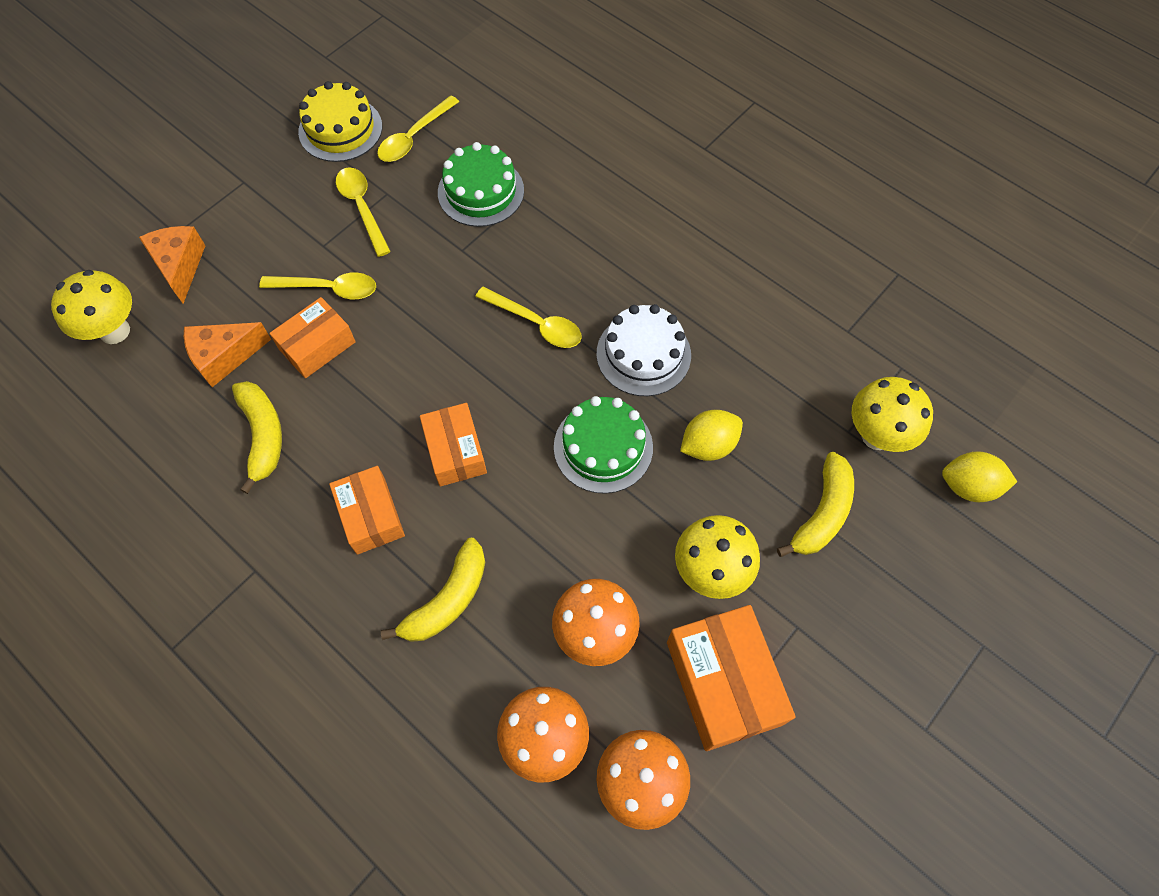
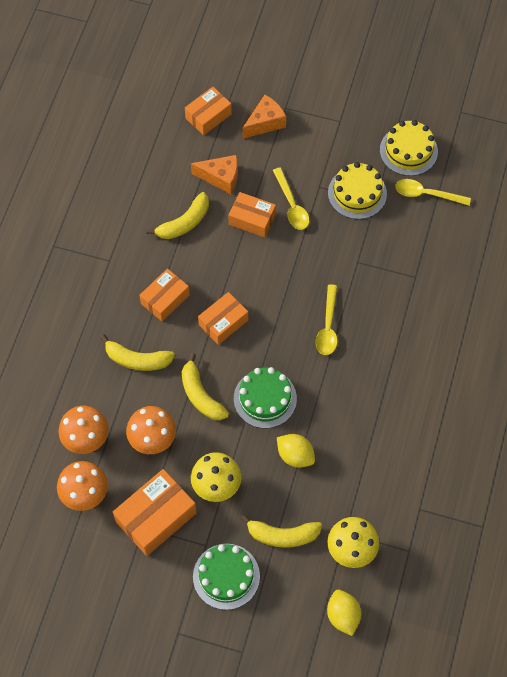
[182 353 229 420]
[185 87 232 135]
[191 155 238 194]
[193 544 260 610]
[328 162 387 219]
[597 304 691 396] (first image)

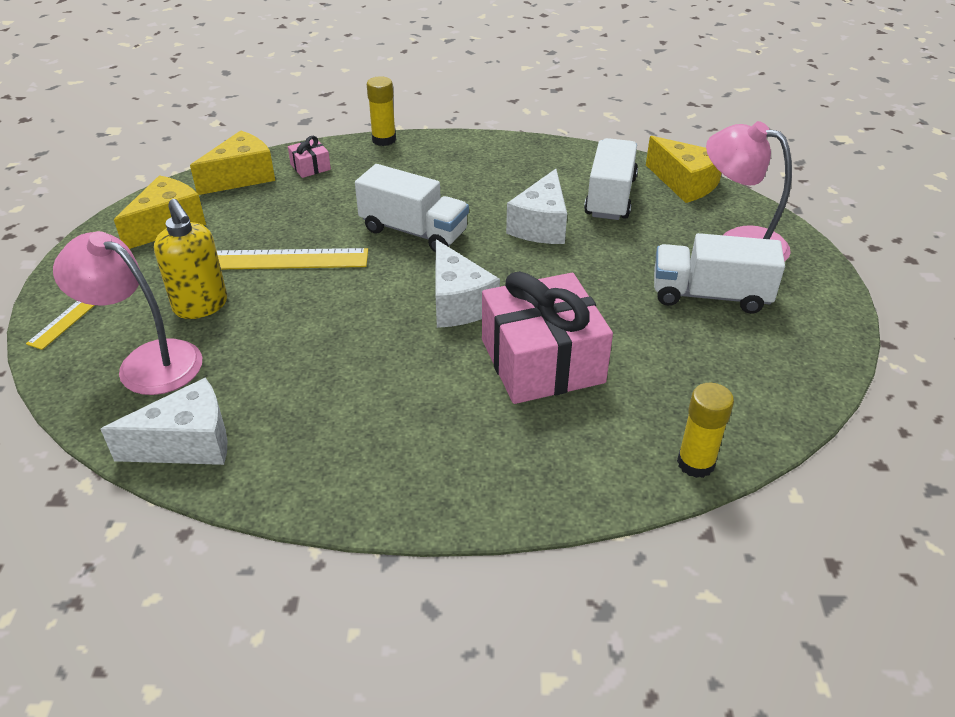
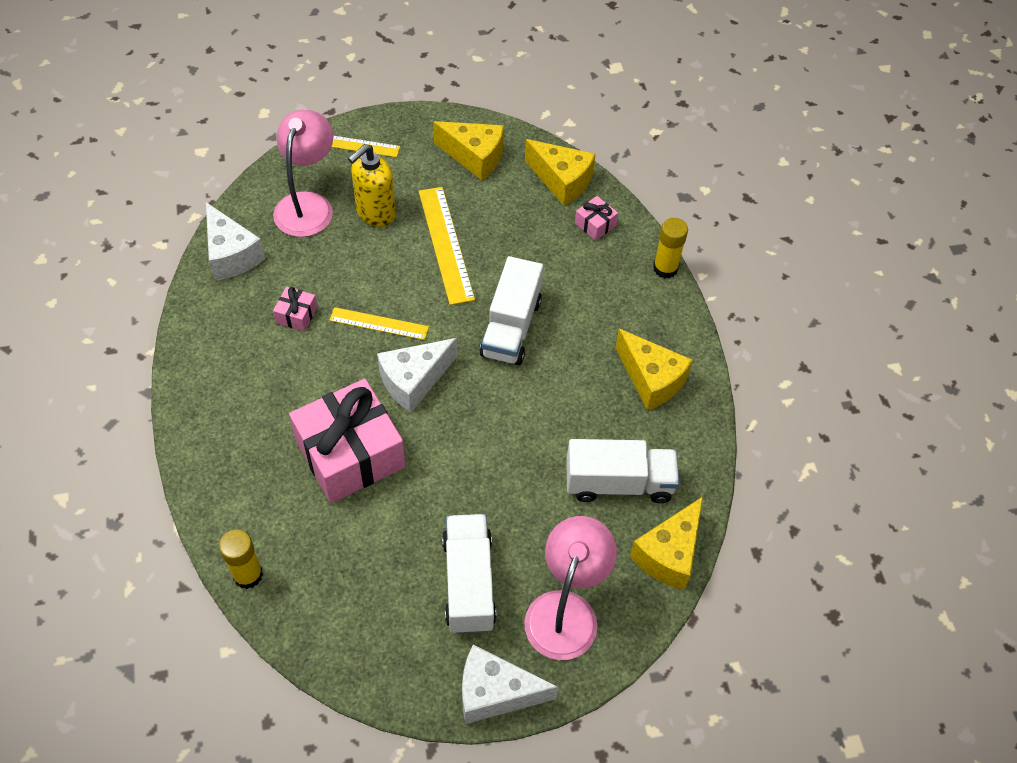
[273 287 317 331]
[329 307 429 340]
[462 645 558 724]
[615 329 693 411]

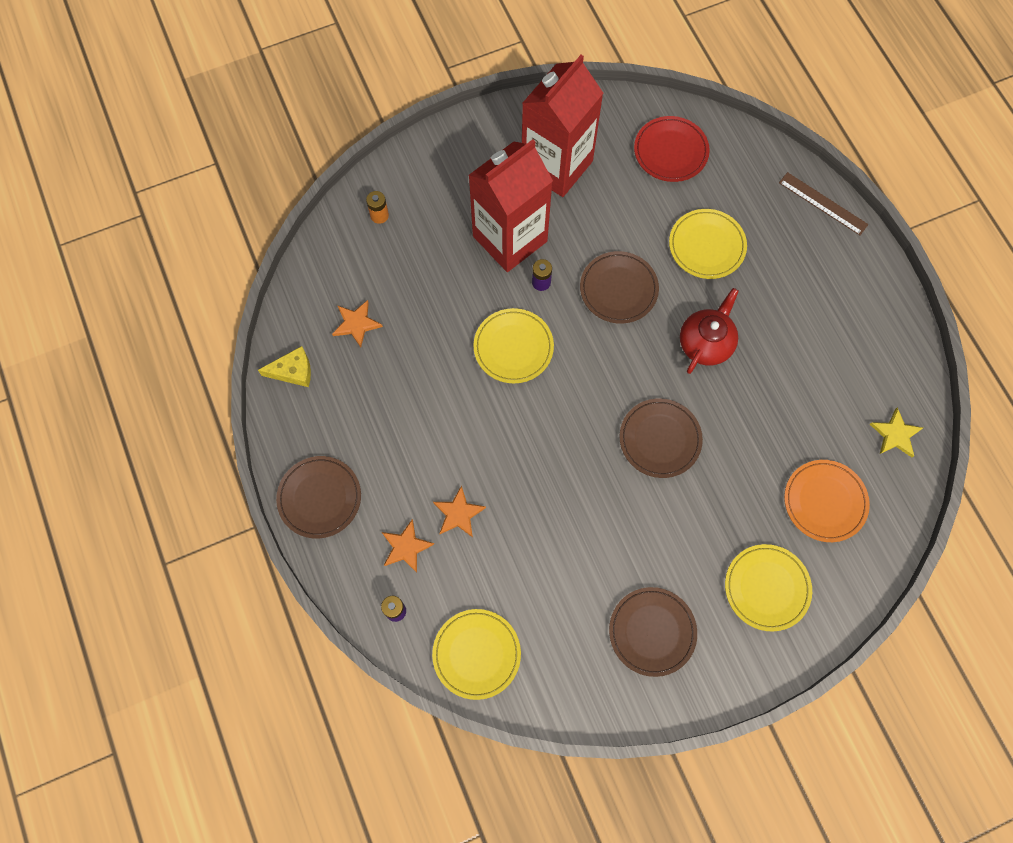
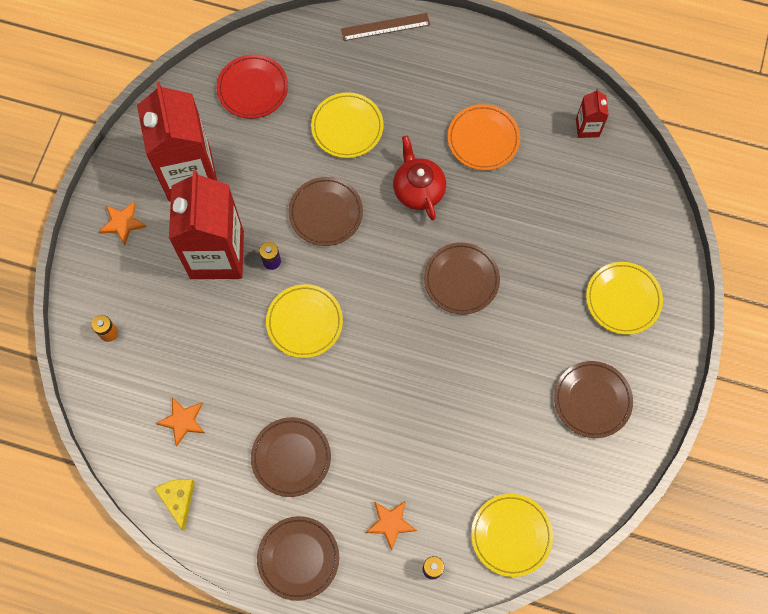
[99 201 147 246]
[154 479 195 531]
[251 417 331 497]
[447 104 520 170]
[576 89 609 138]

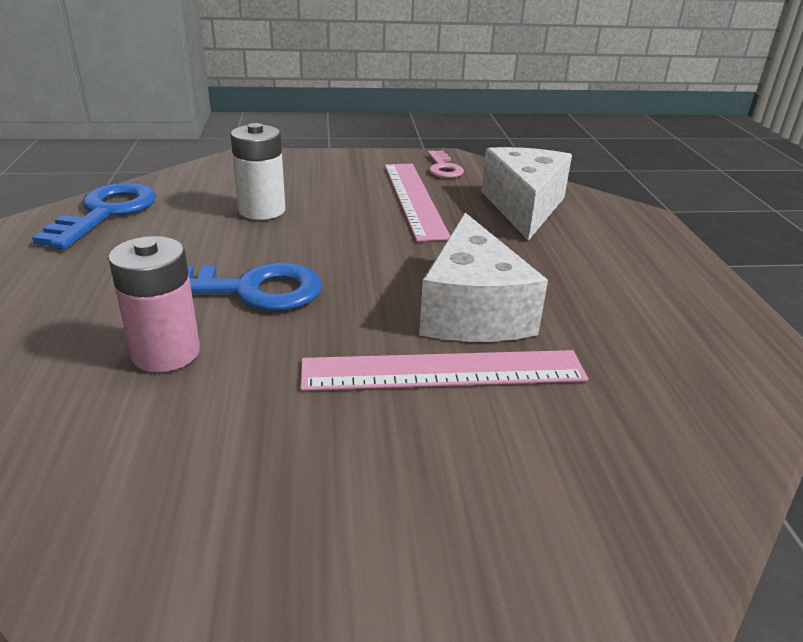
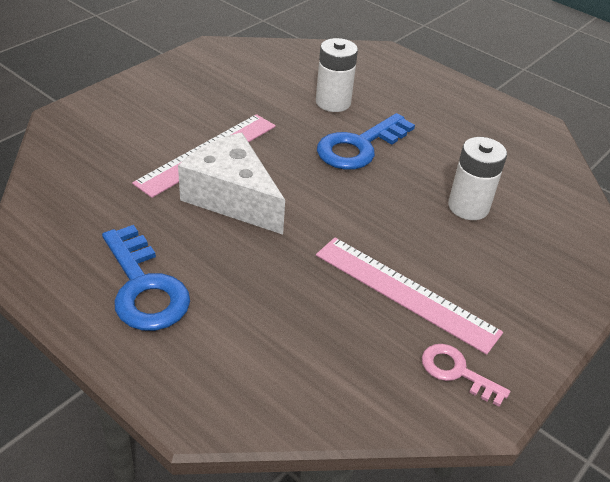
[102 225 190 331]
[316 38 358 112]
[481 147 572 241] (first image)

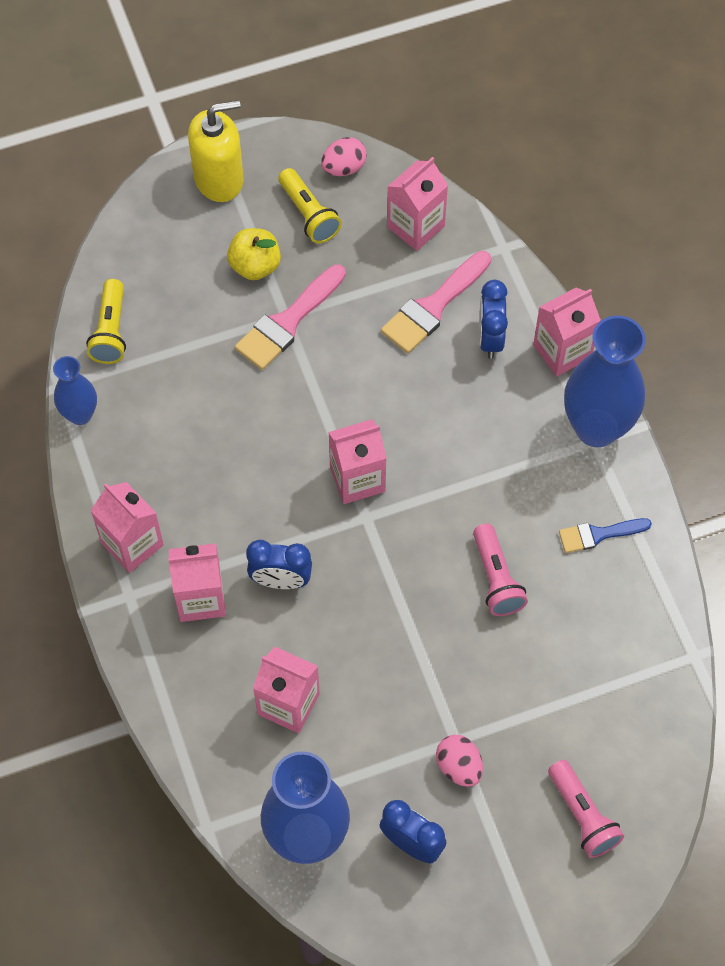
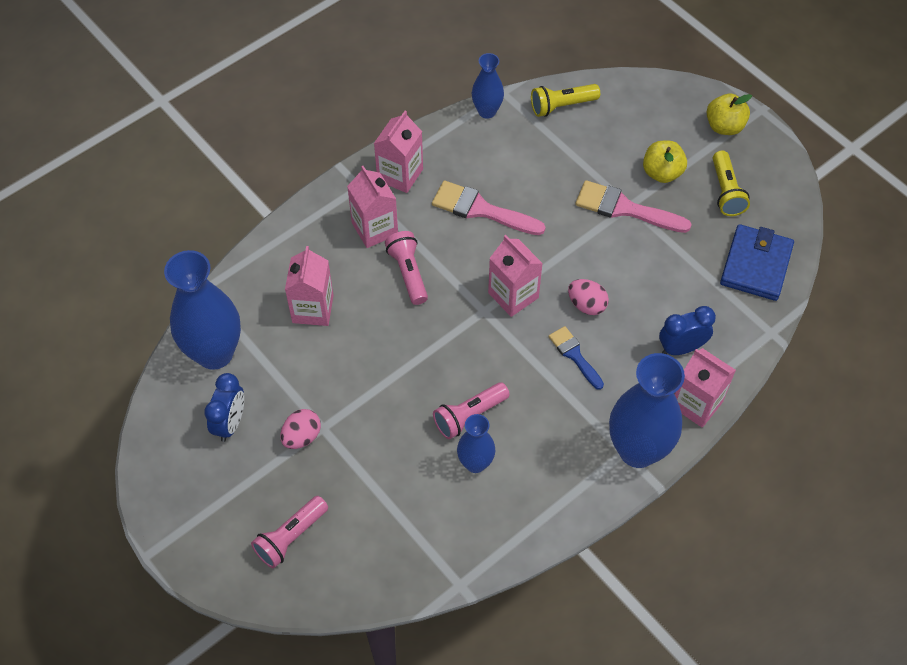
[385 231 428 305]
[432 181 545 235]
[457 414 496 473]
[549 326 604 390]
[568 279 609 315]
[707 93 752 135]
[713 151 750 216]
[720 224 794 301]

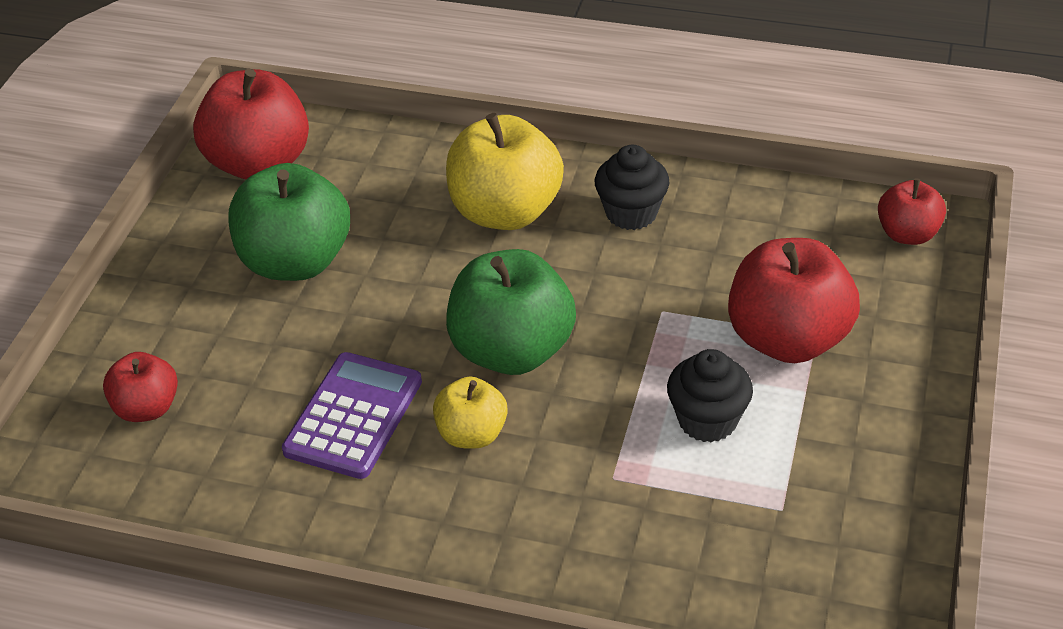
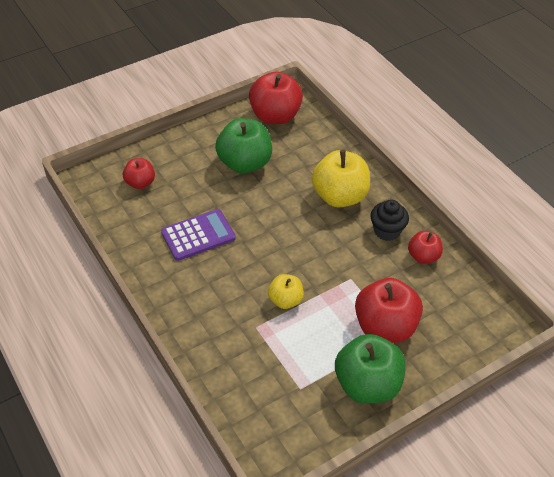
[268 274 304 309]
[335 334 406 403]
[408 231 443 264]
[667 349 753 442] (first image)

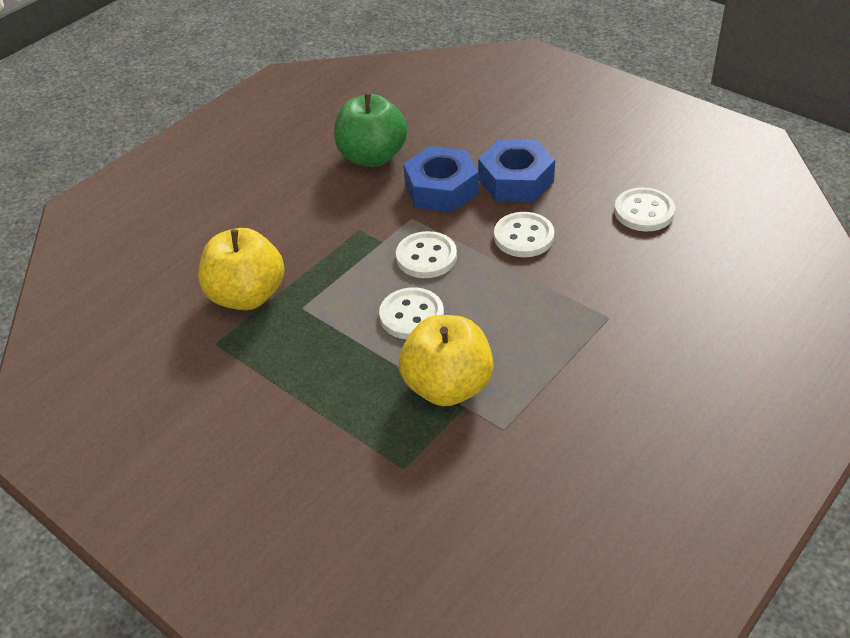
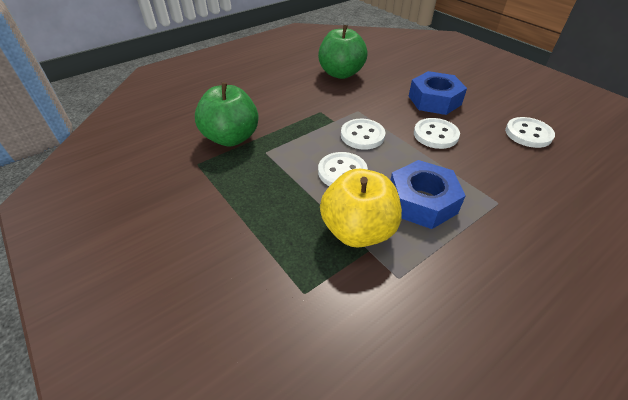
[195 83 259 147]
[391 160 466 229]

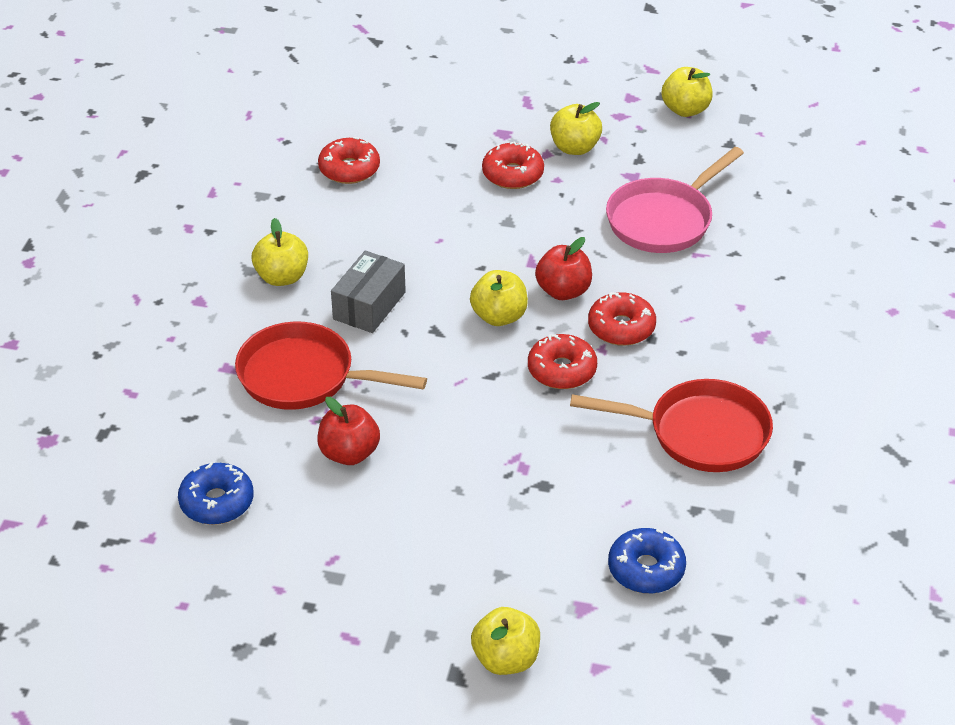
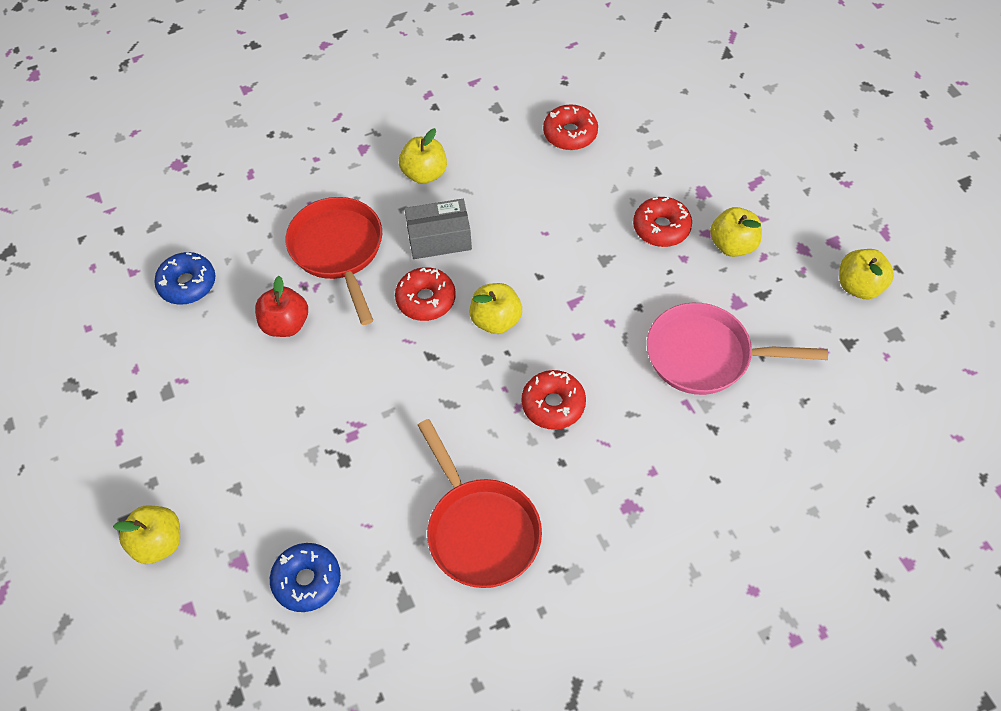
[395 267 456 321]
[535 237 592 300] (first image)

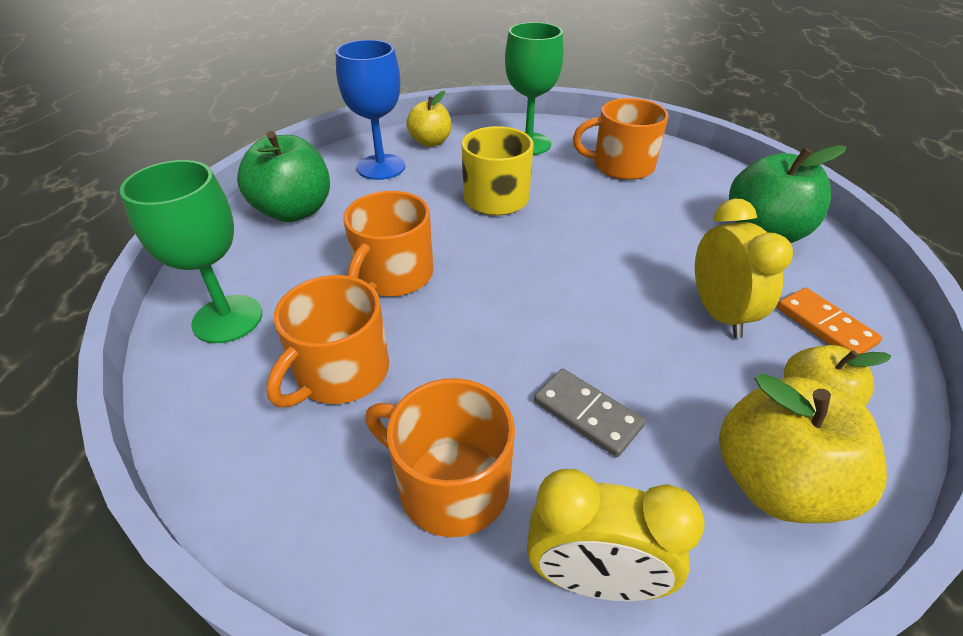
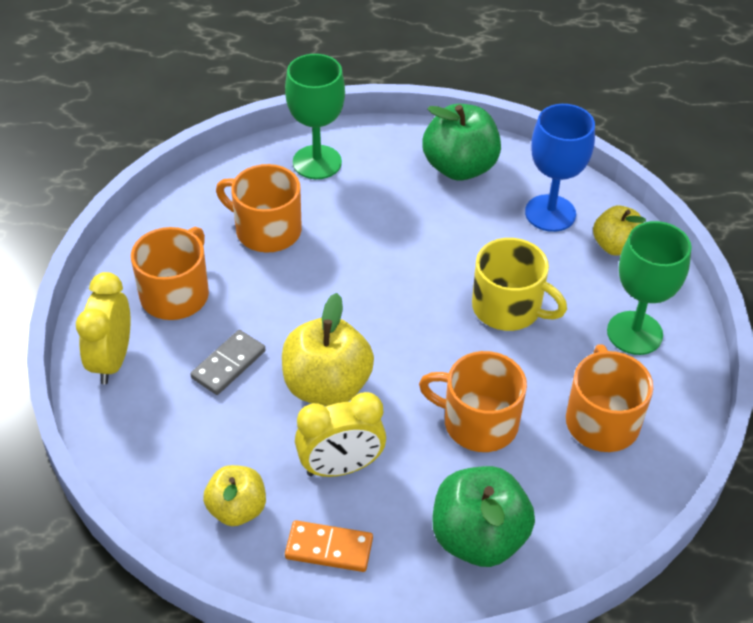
[282 293 374 406]
[285 520 373 572]
[419 351 527 452]

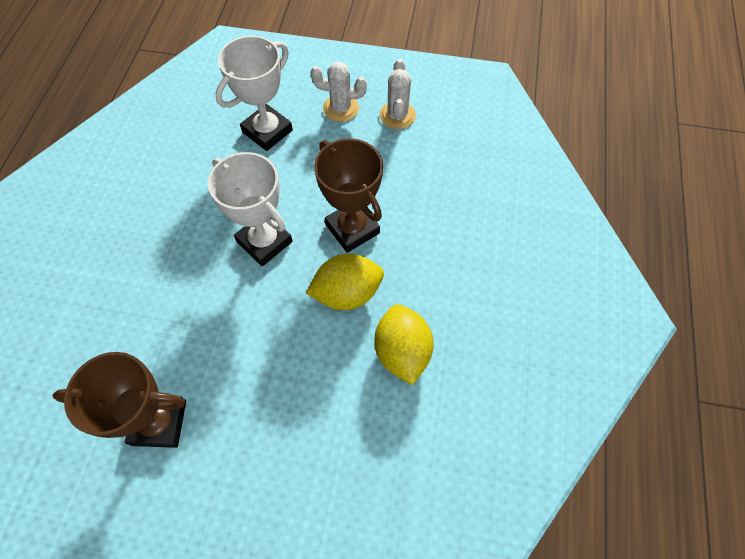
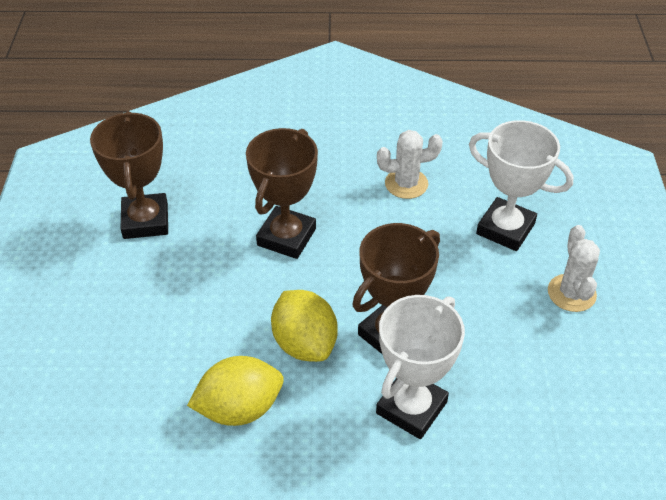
[246 128 318 259]
[376 295 465 439]
[377 130 443 199]

